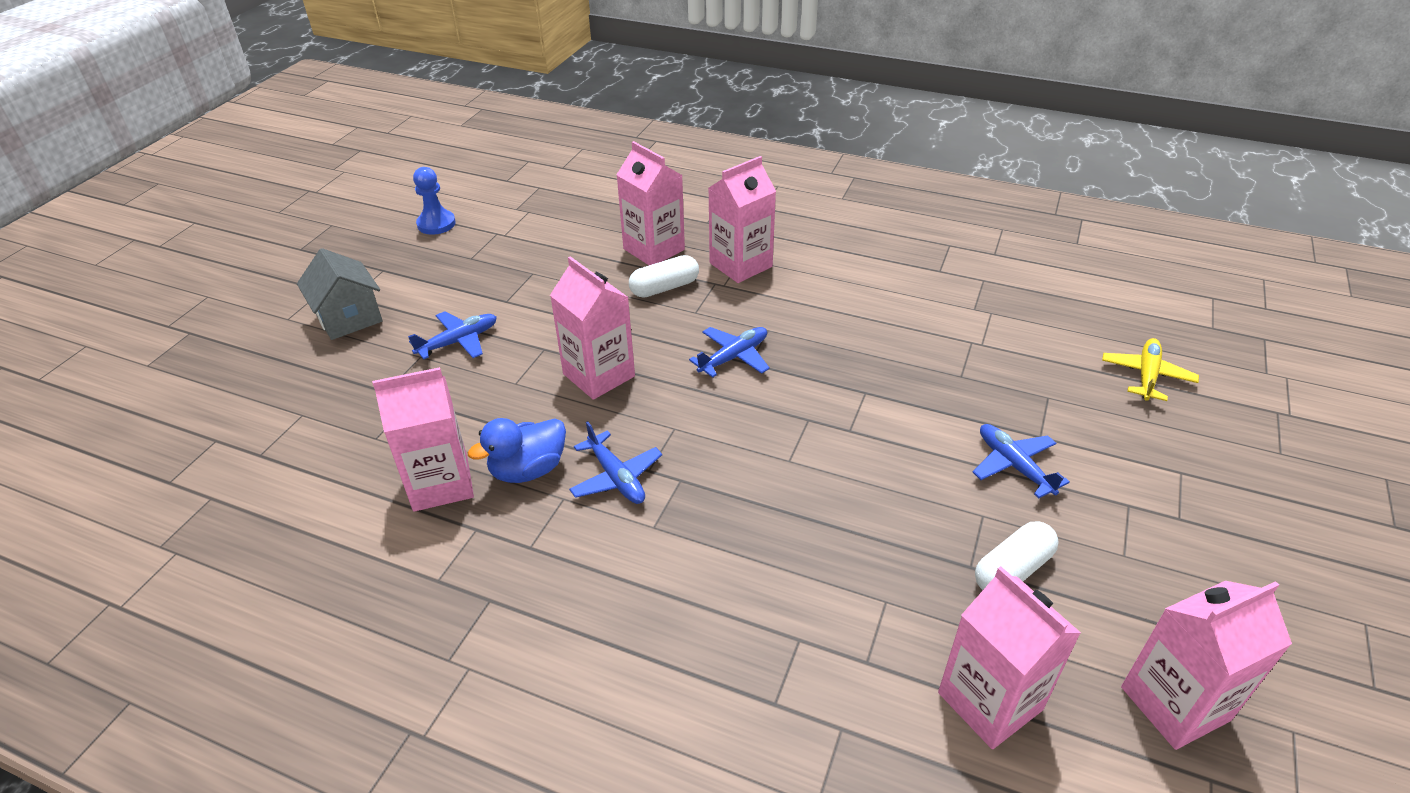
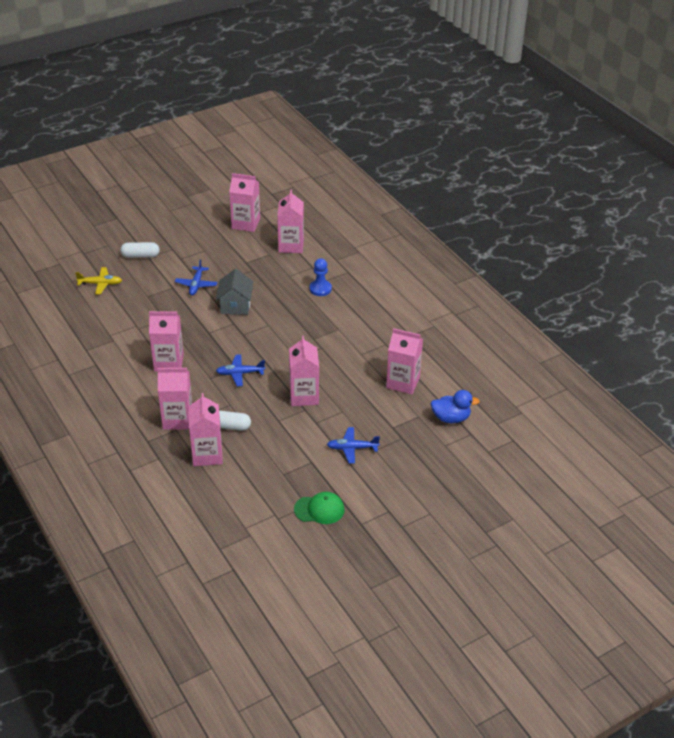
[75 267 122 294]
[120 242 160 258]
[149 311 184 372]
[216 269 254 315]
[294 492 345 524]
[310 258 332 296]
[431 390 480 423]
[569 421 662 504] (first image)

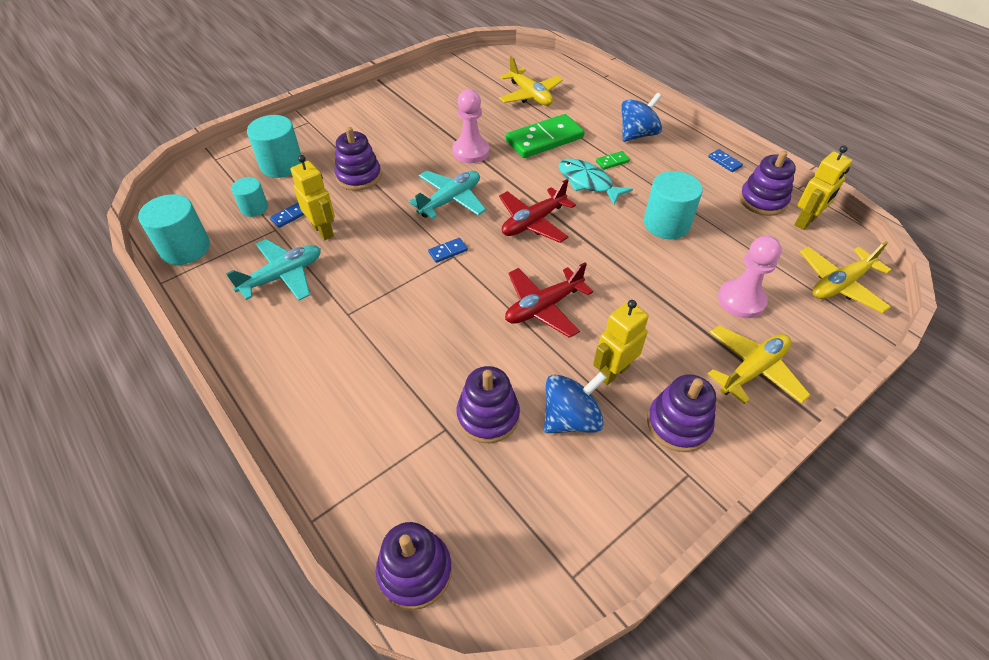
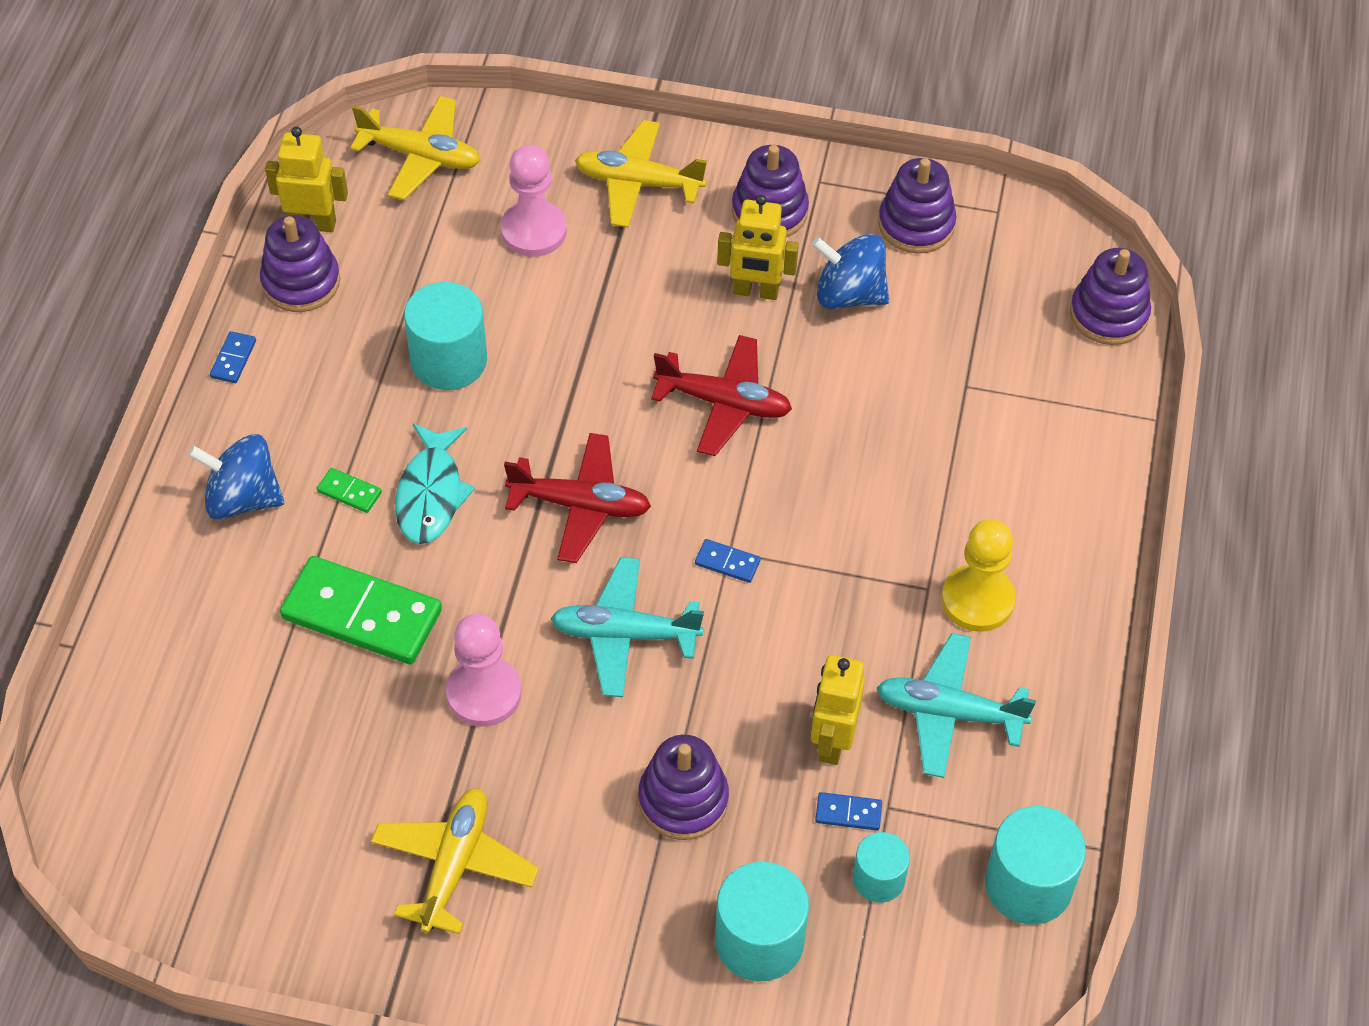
[371 788 539 934]
[878 158 956 253]
[941 519 1016 632]

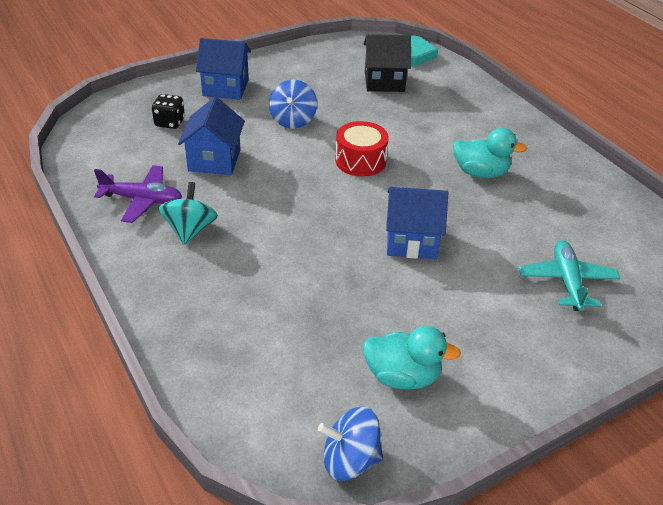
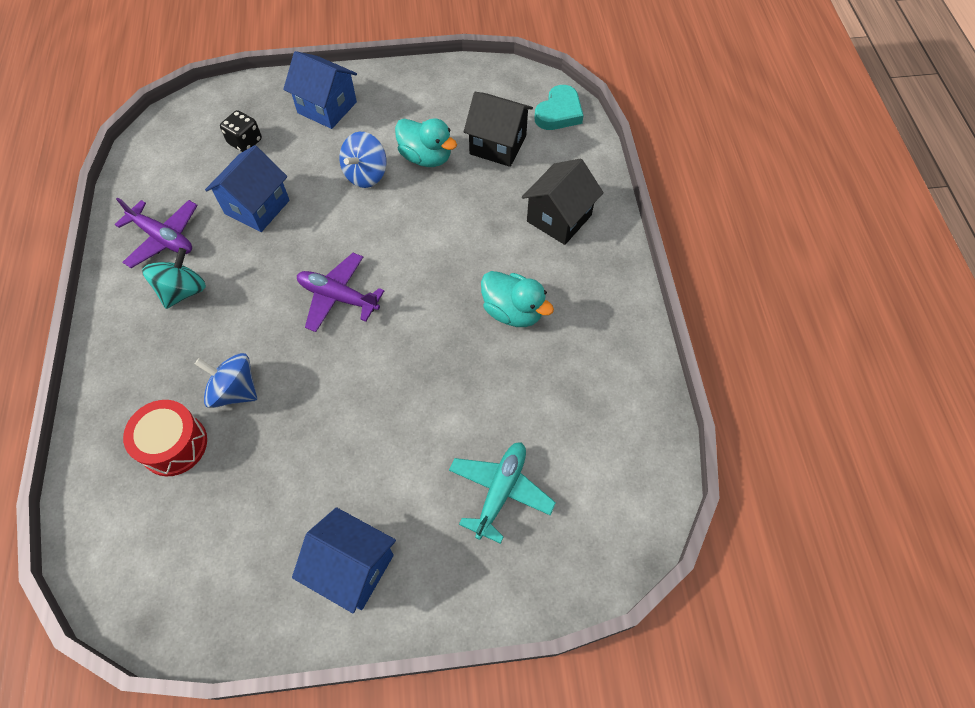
[123 400 207 476]
[195 353 257 408]
[292 507 396 613]
[297 253 384 332]
[395 118 457 167]
[522 158 604 245]

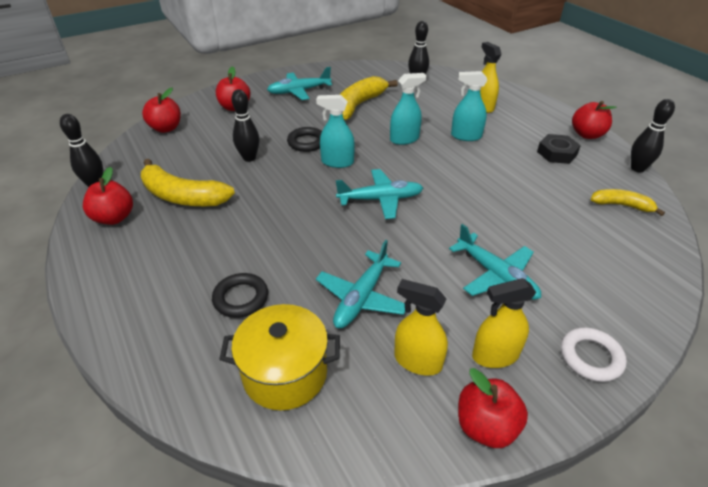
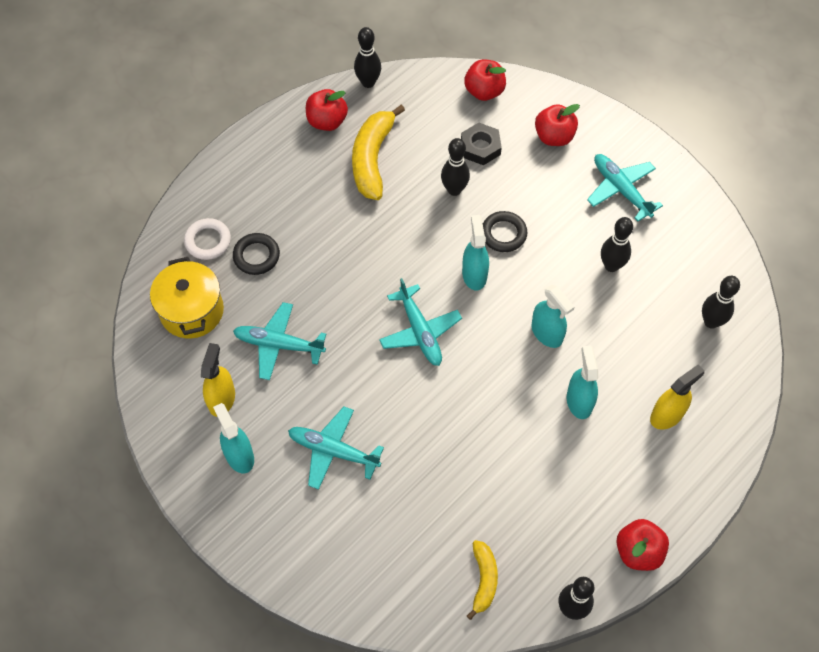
[184 218 231 260]
[213 403 254 473]
[288 407 384 490]
[461 123 502 165]
[601 217 633 272]
[458 368 528 448] (first image)

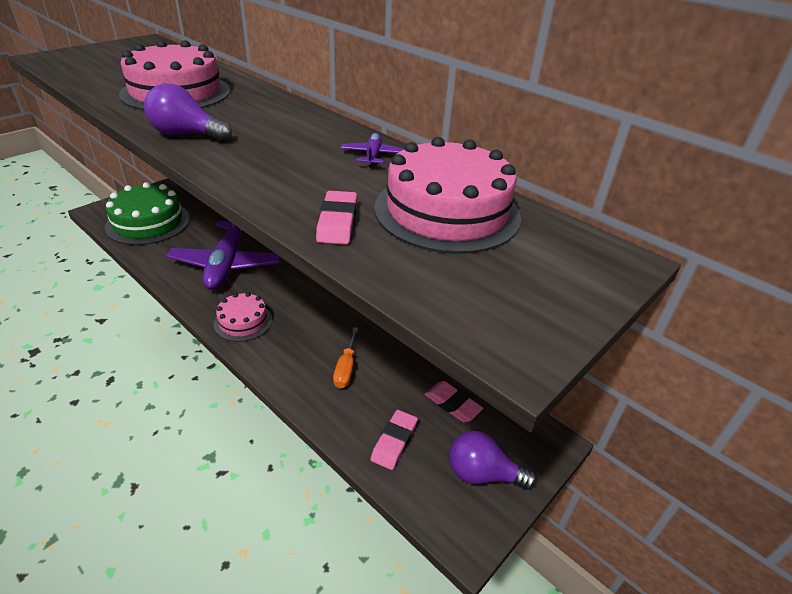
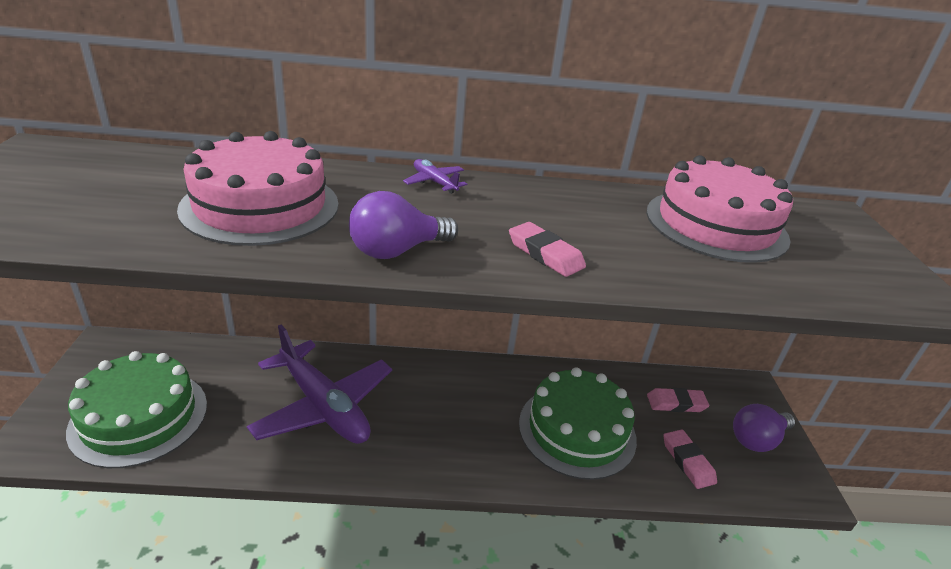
[403 159 467 194]
[509 222 586 277]
[519 367 637 480]
[214 292 272 342] (first image)

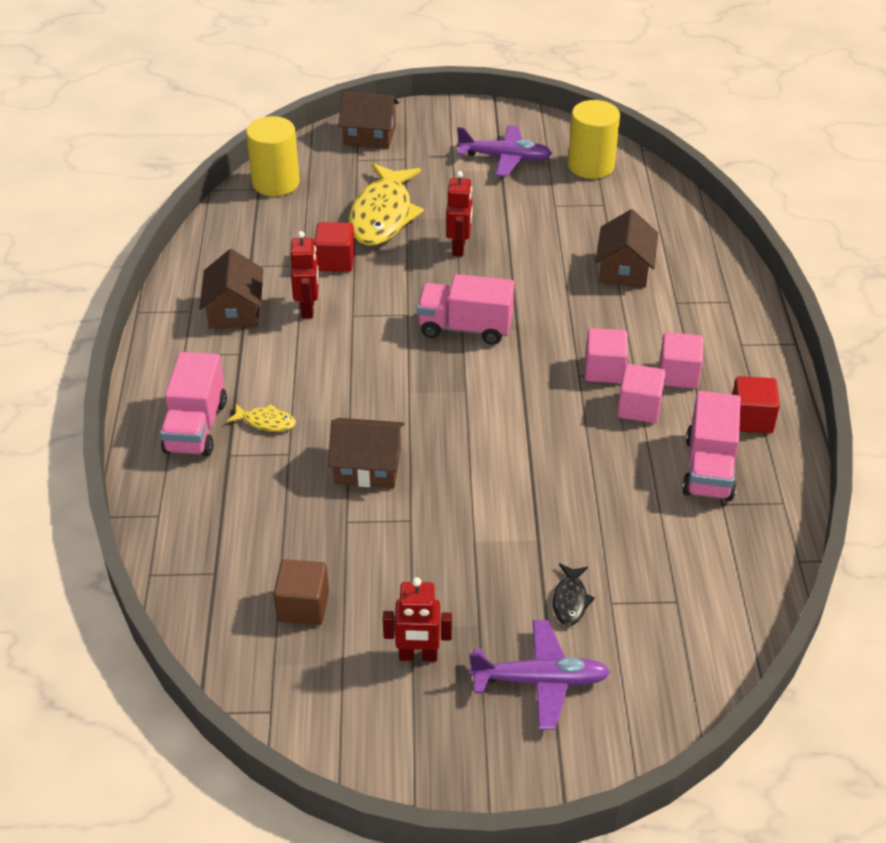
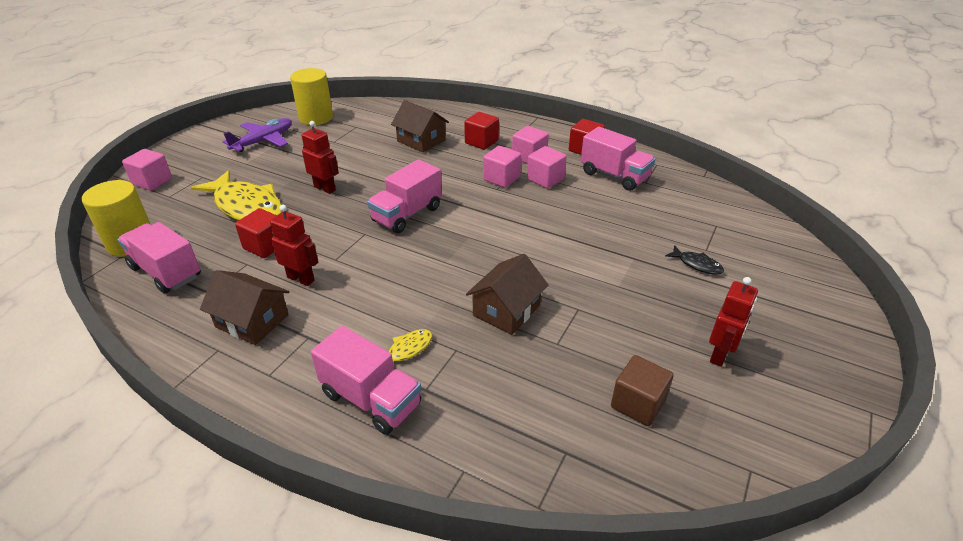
[118 222 201 294]
[122 149 172 191]
[464 112 499 150]
[469 620 610 730] (first image)

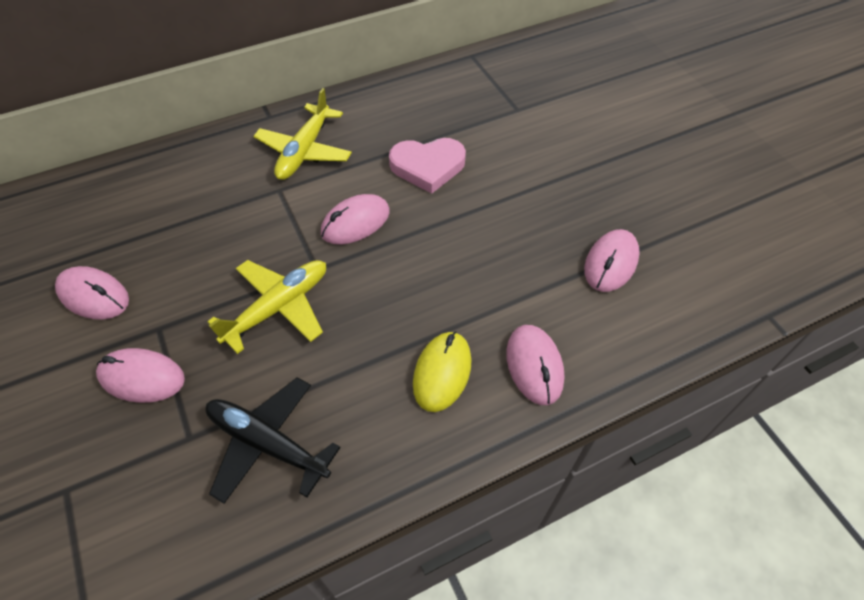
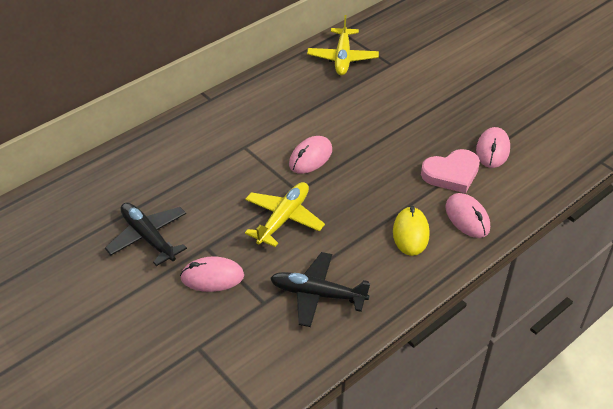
[105 203 187 266]
[307 15 379 75]
[421 149 480 193]

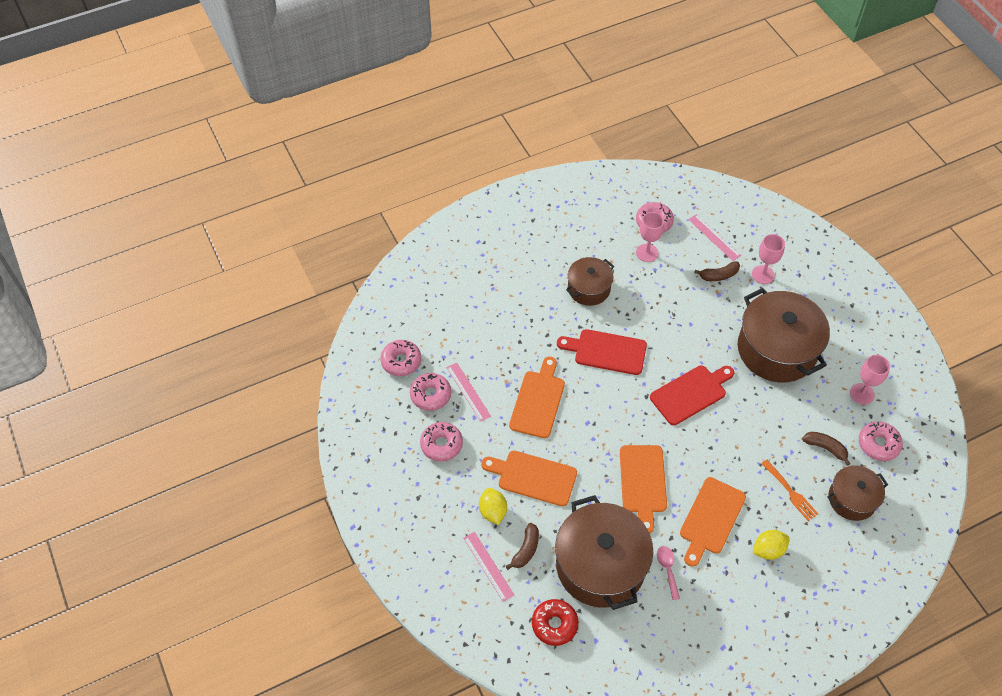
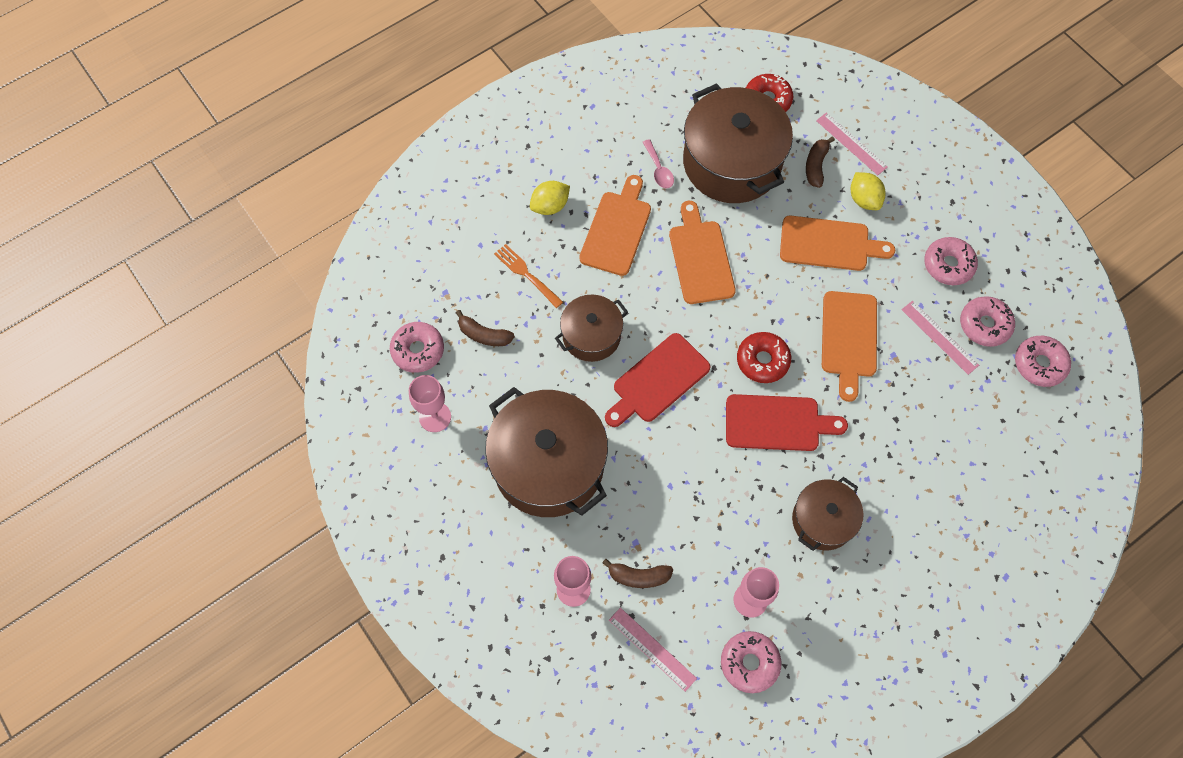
[555 295 628 362]
[602 559 673 588]
[737 332 791 383]

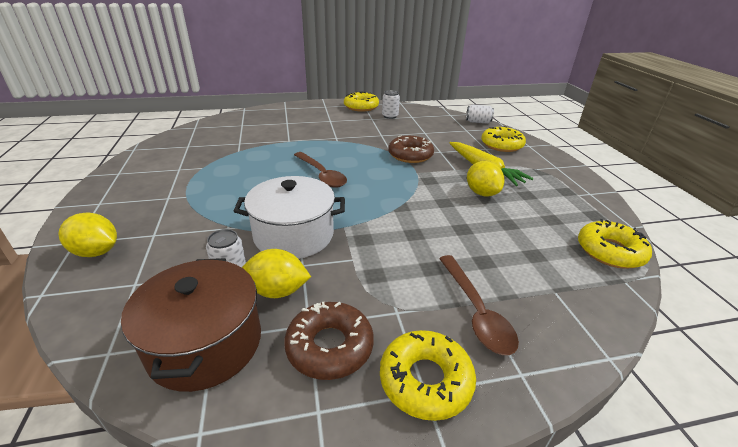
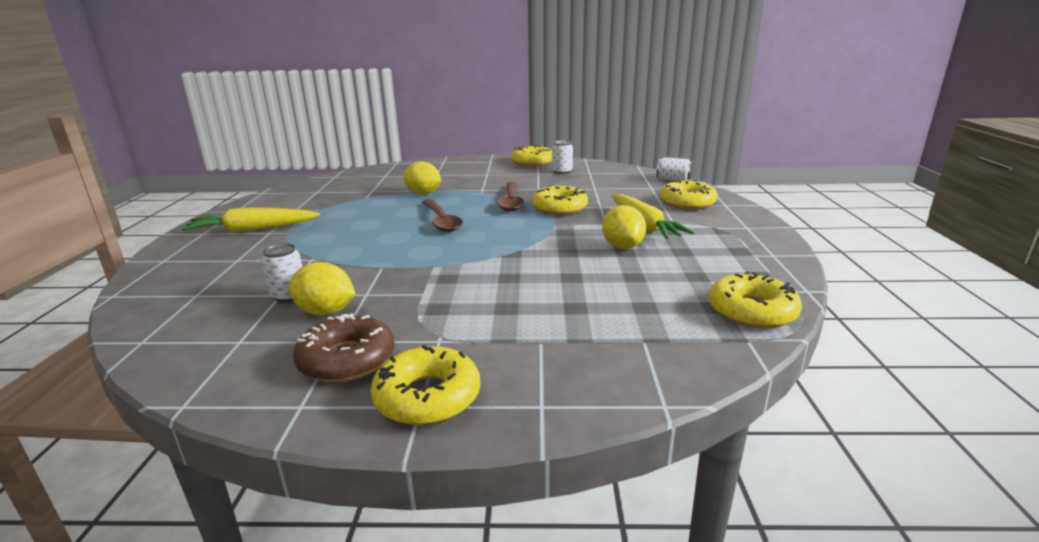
[181 207 320 233]
[404 161 441 195]
[497 182 524 211]
[532 185 588 215]
[121 258 261 392] (first image)
[234 176 345 259] (first image)

